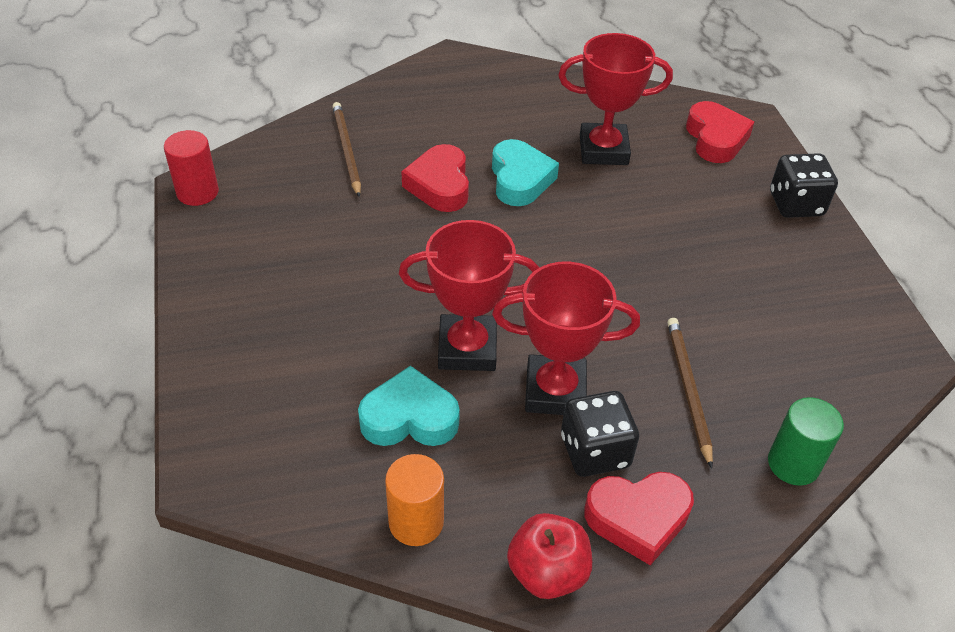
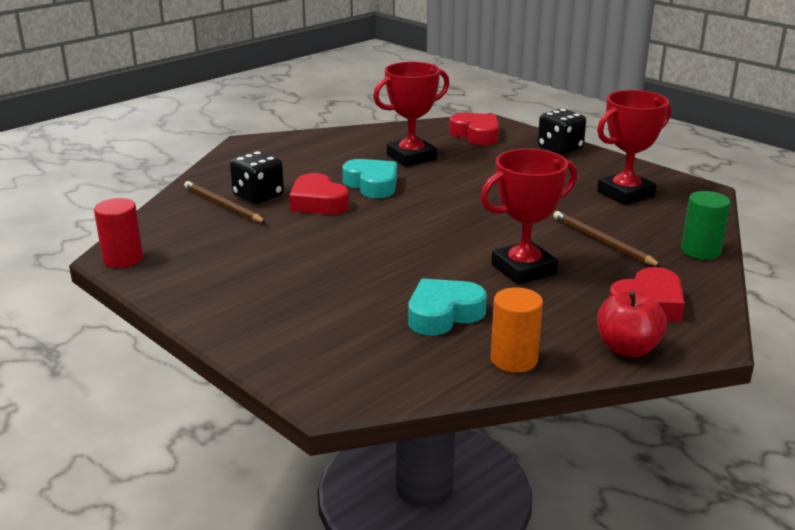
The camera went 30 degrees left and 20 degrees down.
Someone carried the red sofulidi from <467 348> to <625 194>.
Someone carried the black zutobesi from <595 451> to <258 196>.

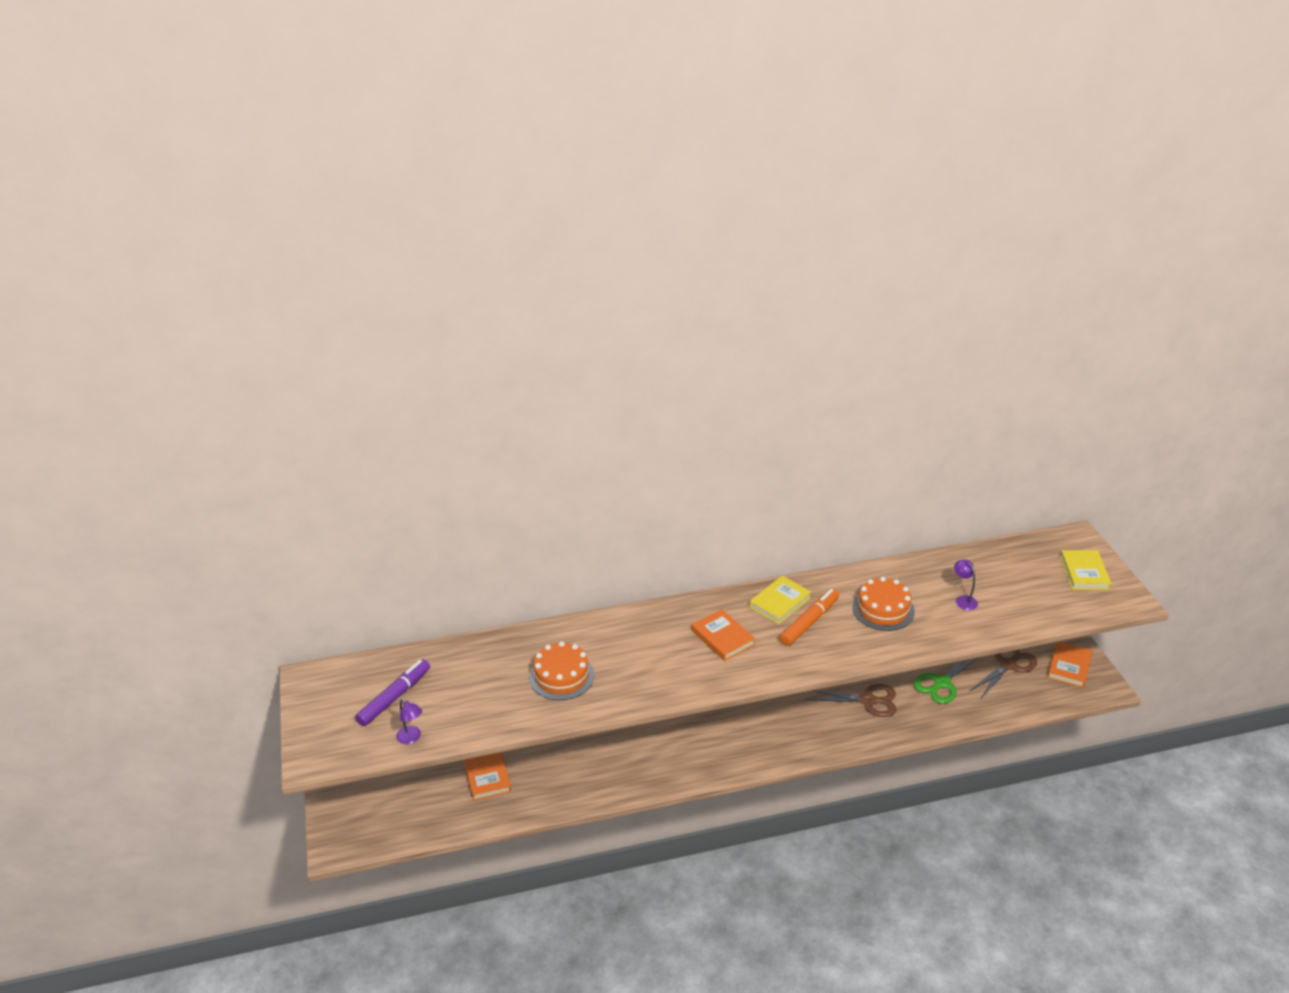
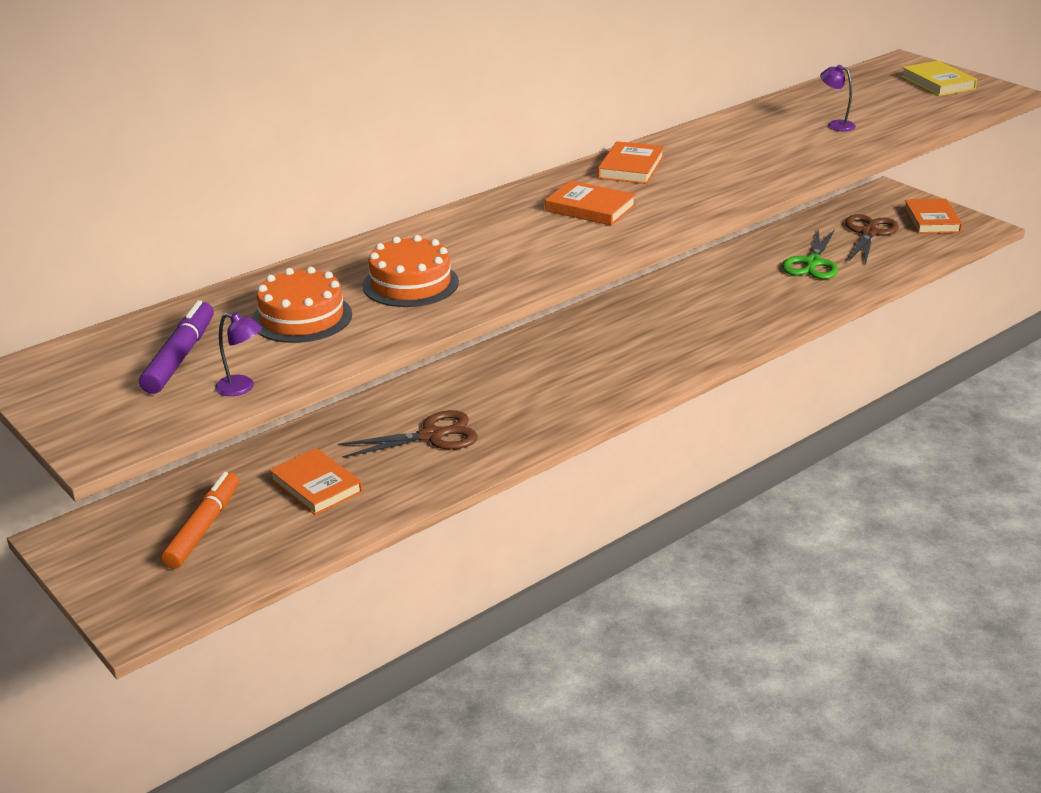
The camera went 25 degrees left and 5 degrees down.
Someone repainted the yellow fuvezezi at <780 602>, which became the orange fuvezezi at <631 167>.
Someone carried the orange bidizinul from <883 609> to <302 317>.
Someone carried the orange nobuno from <809 622> to <203 528>.
Someone carried the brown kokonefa from <867 700> to <431 436>.

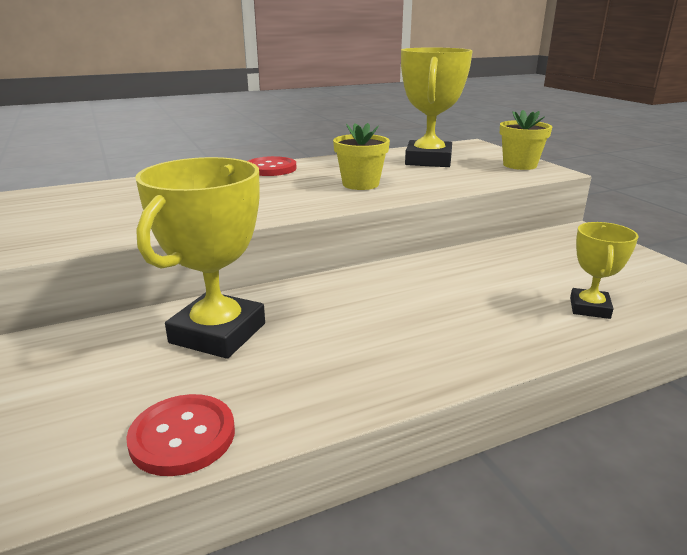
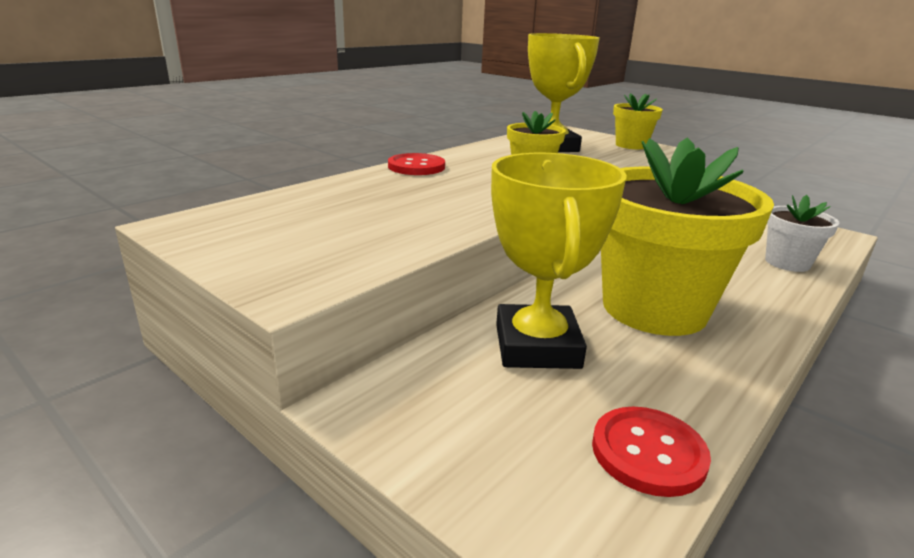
The camera went 25 degrees left and 0 degrees up.
Someone swapped the yellow sofulidi at <589 308> for the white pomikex at <787 263>.
Someone put down the yellow pomikex at <654 308>.

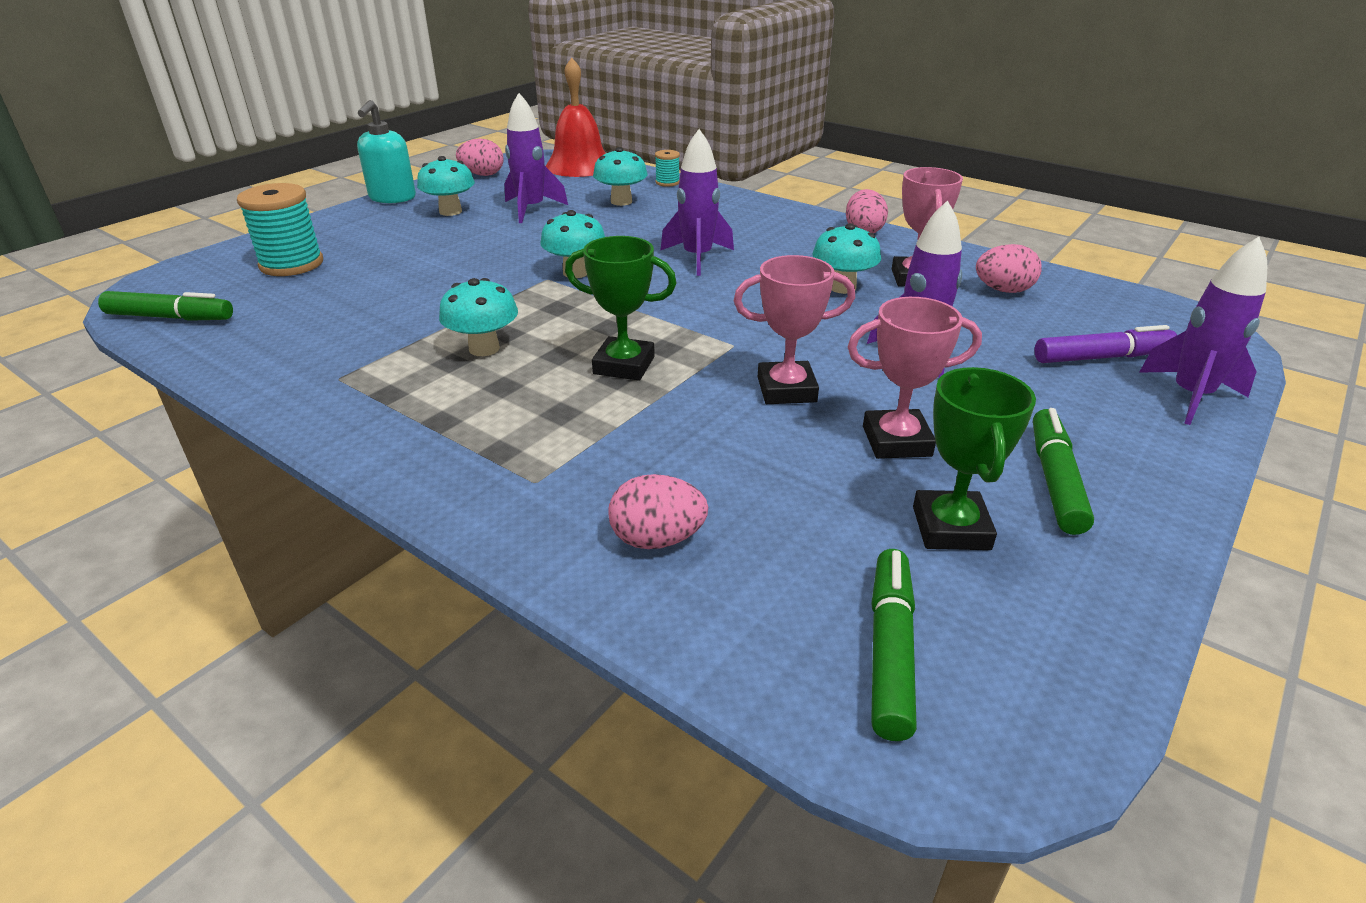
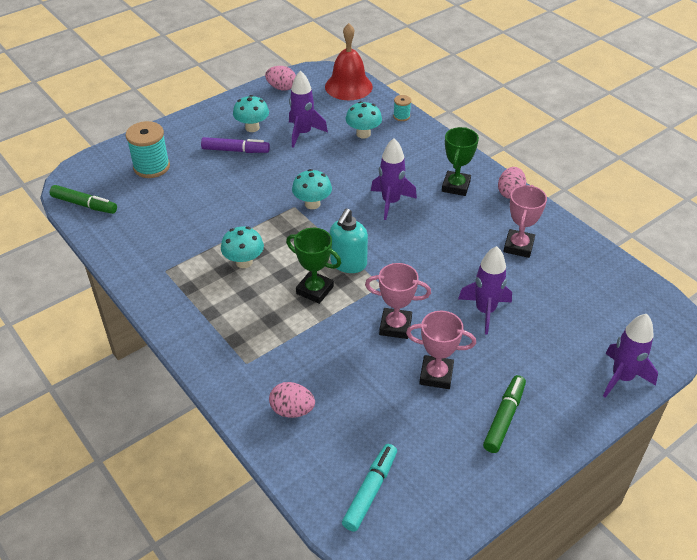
The camera went 15 degrees right and 10 degrees up.
Someone carried the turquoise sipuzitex from <392 198> to <348 263>.
Someone took away the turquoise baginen at <842 287>.
Someone took away the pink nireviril at <1003 290>.
Someone carried the purple nobuno from <1101 357> to <235 150>.
Someone carried the green sofulidi from <951 528> to <456 186>.
Someone repainted the green nobuno at <889 650>, which became the turquoise nobuno at <370 491>.

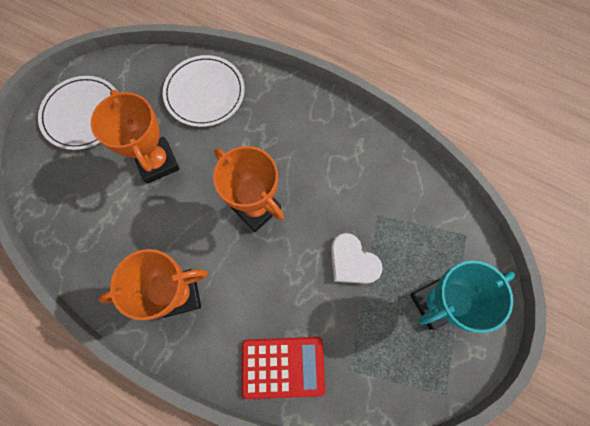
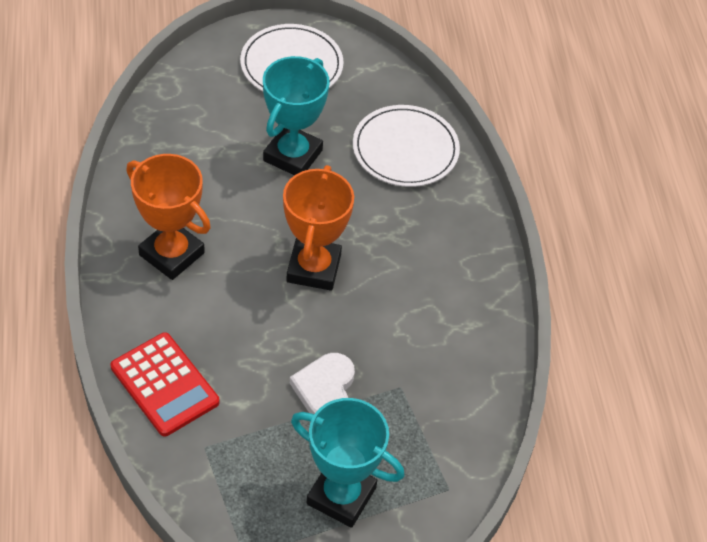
The camera went 50 degrees right and 20 degrees down.
Someone repainted the orange sofulidi at <157 162>, which became the turquoise sofulidi at <293 155>.

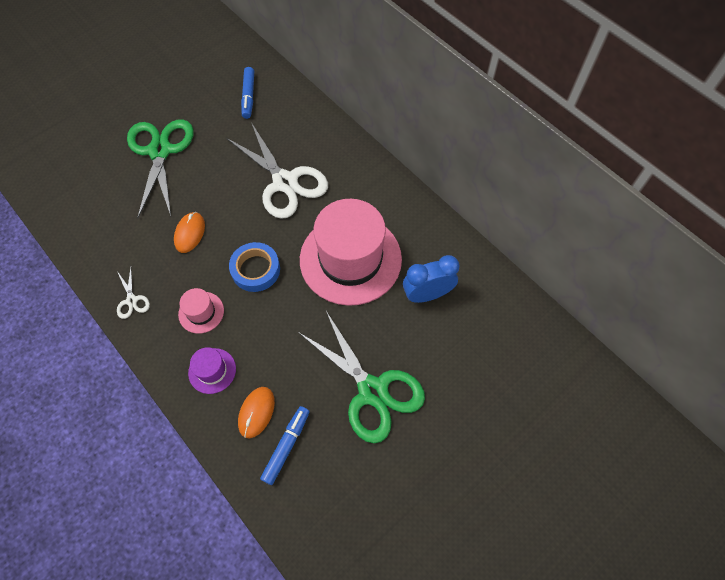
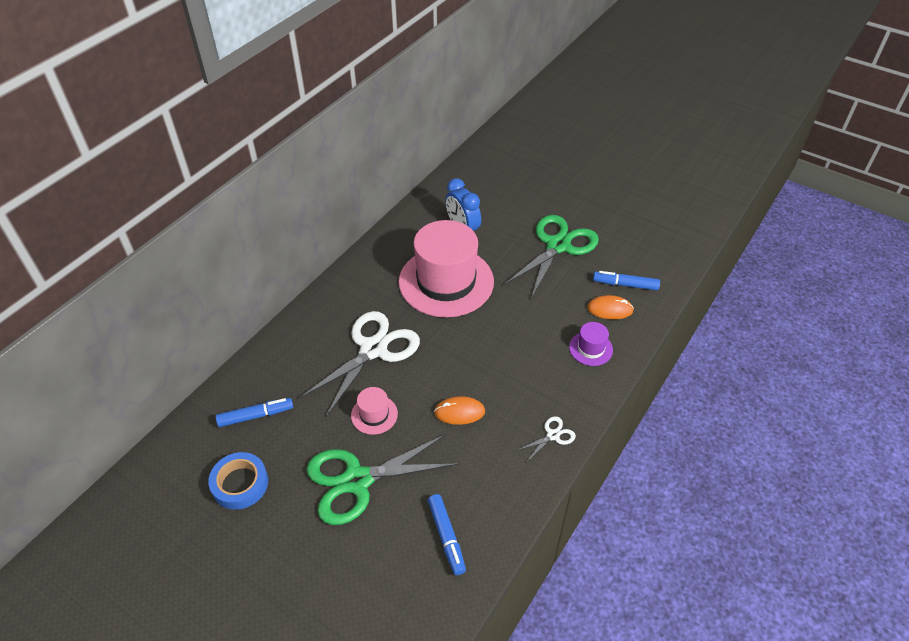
The camera went 105 degrees left and 15 degrees down.
Someone carried the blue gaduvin from <255 270> to <240 484>.
Someone carried the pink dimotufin from <201 312> to <374 414>.
Someone put down the blue nobuno at <446 537>.

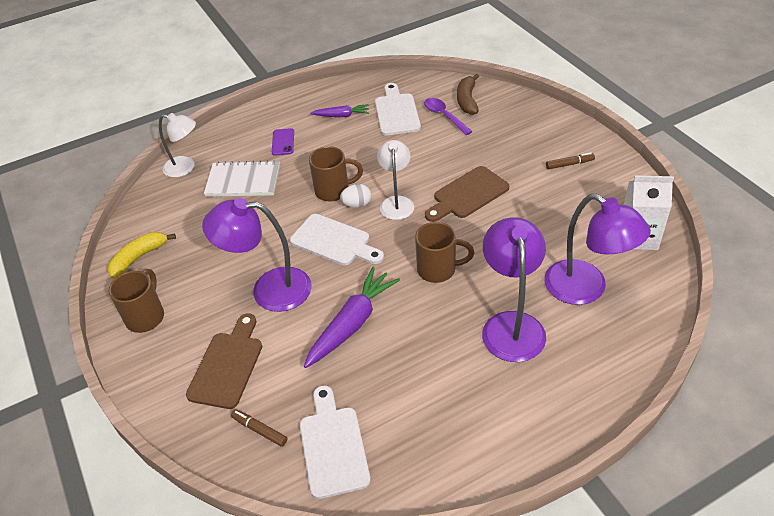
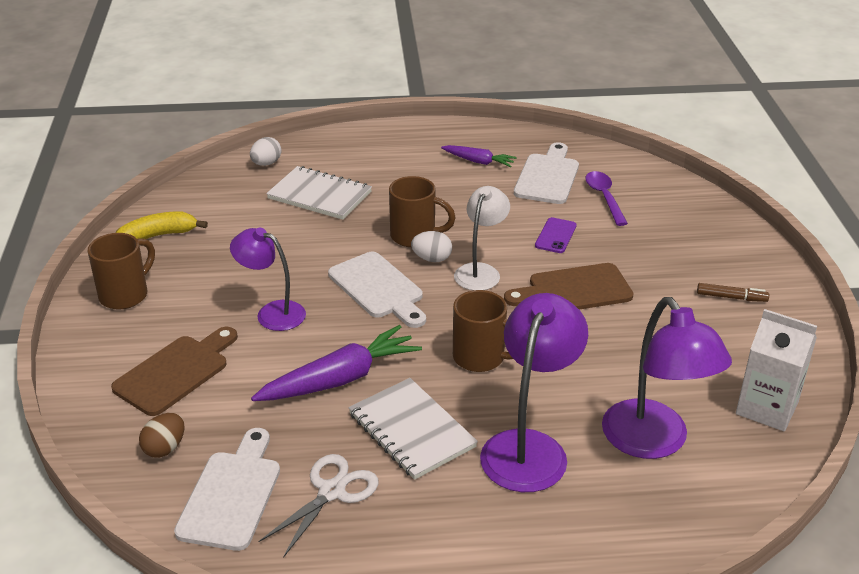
The camera went 20 degrees right and 10 degrees down.
Someone took away the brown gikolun at <467 100>.
Someone swapped the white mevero at <185 168> for the white nireviril at <266 163>.
Someone carried the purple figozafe from <283 142> to <555 236>.
Someone scaled the purple mevero at <269 289> by 0.65.
Someone swapped the brown nobuno at <259 430> for the brown nireviril at <165 448>.
Someone put down the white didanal at <411 430>.
Someone put down the white kokonefa at <331 492>.

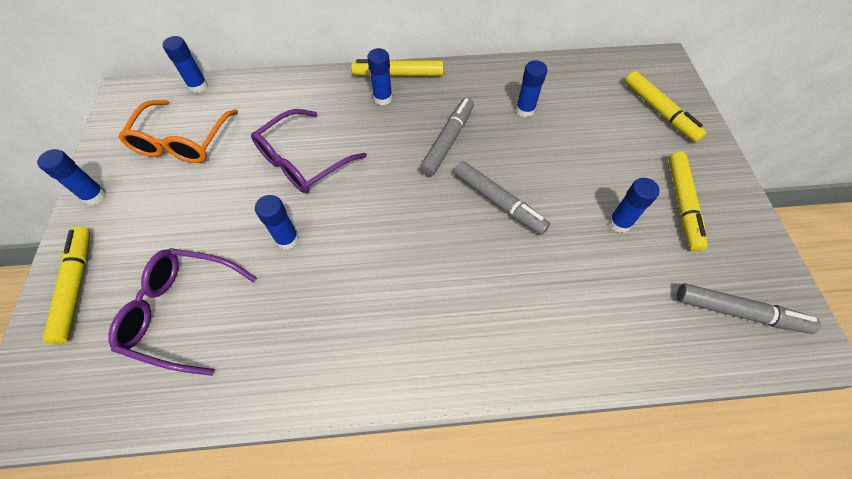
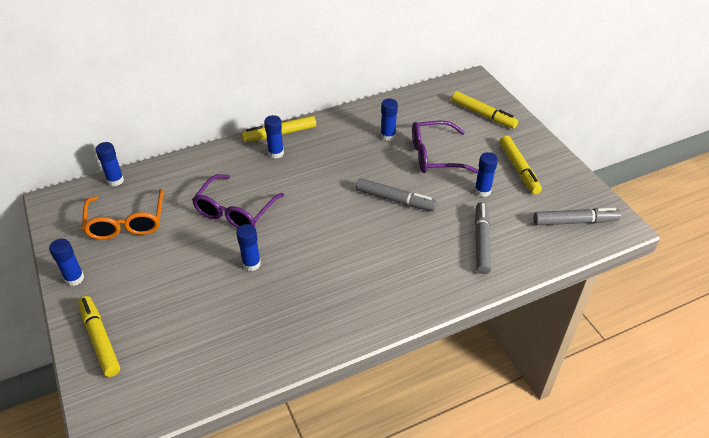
The camera went 20 degrees left and 15 degrees down.
Someone carried the grey nobuno from <447 141> to <481 242>.
Someone carried the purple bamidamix from <183 312> to <435 156>.

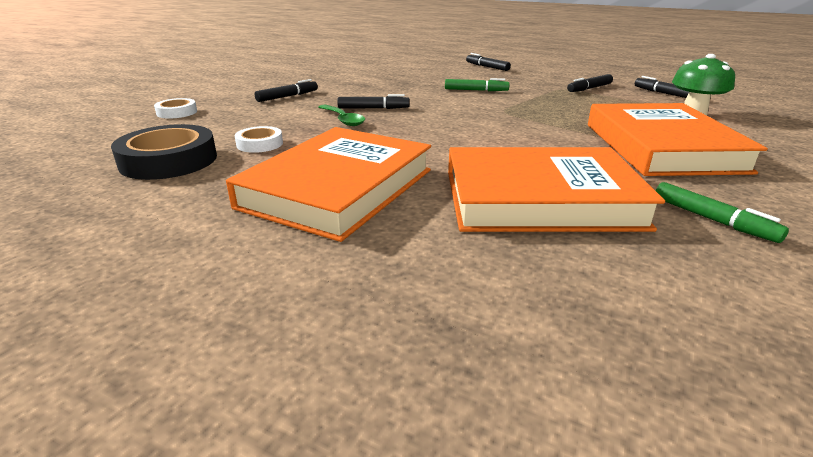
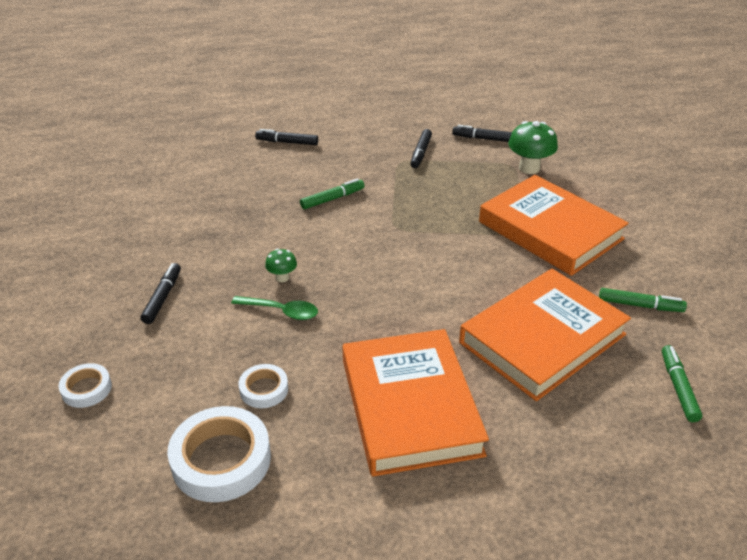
The camera went 40 degrees left and 10 degrees up.
Someone swapped the black nobuno at <373 108> for the green baginen at <282 277>.
Someone repainted the black gaduvin at <169 160>, which became the white gaduvin at <221 460>.
Someone put down the green nobuno at <678 387>.

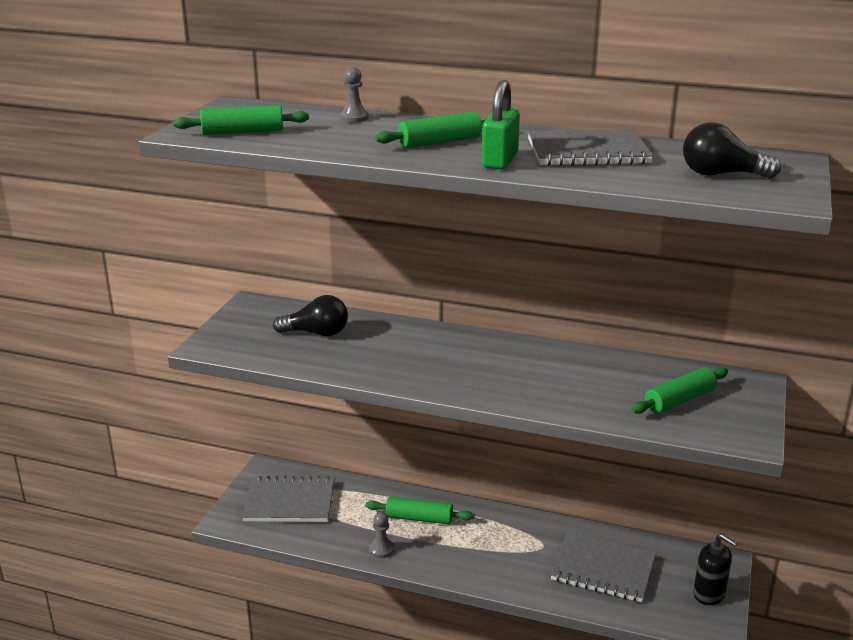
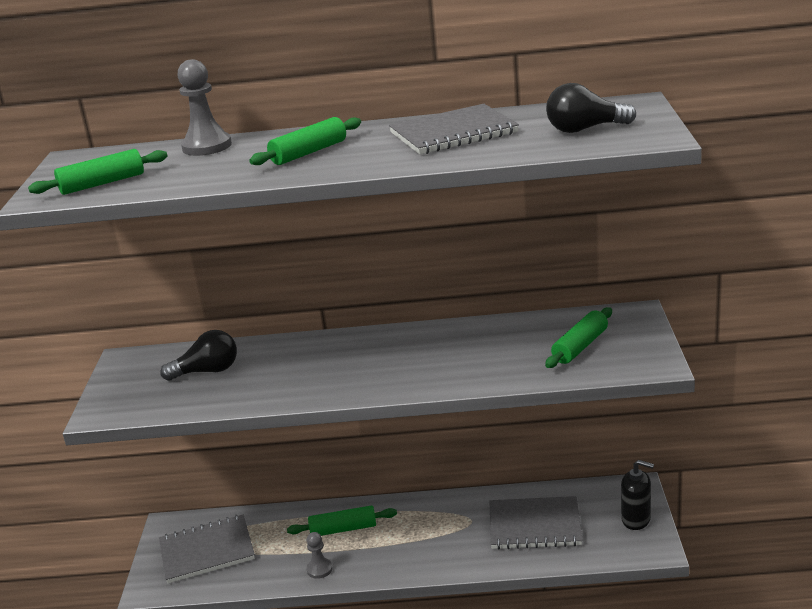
The camera went 15 degrees left and 0 degrees up.
Someone scaled the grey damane at <354 118> by 1.69.
Someone took away the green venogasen at <500 161>.

